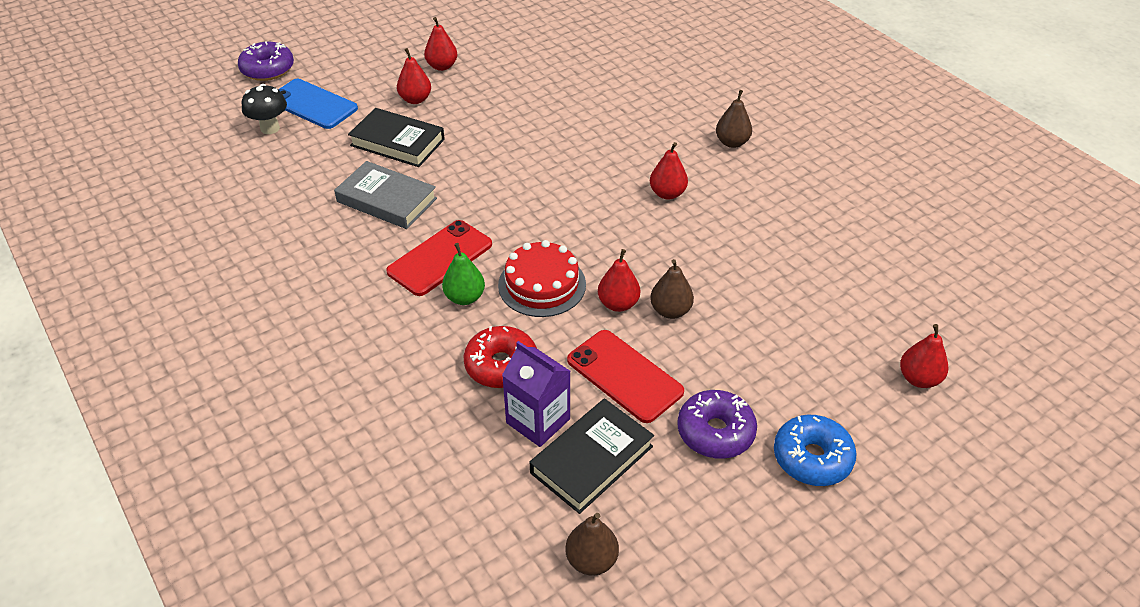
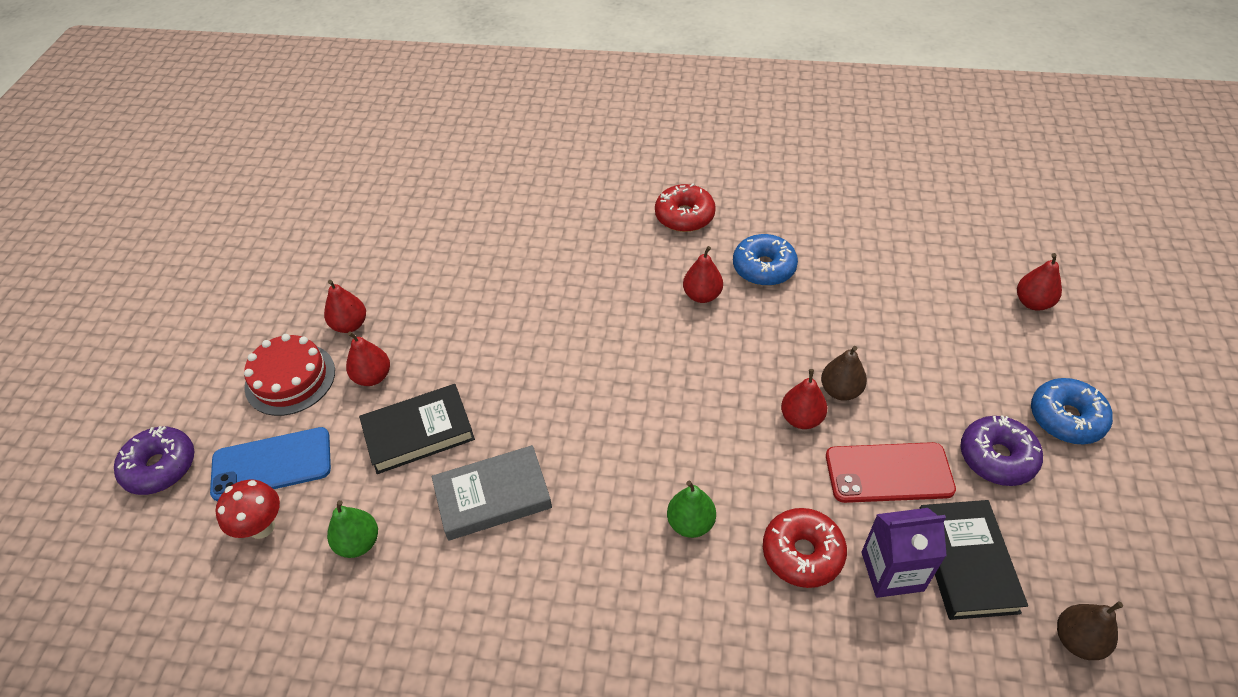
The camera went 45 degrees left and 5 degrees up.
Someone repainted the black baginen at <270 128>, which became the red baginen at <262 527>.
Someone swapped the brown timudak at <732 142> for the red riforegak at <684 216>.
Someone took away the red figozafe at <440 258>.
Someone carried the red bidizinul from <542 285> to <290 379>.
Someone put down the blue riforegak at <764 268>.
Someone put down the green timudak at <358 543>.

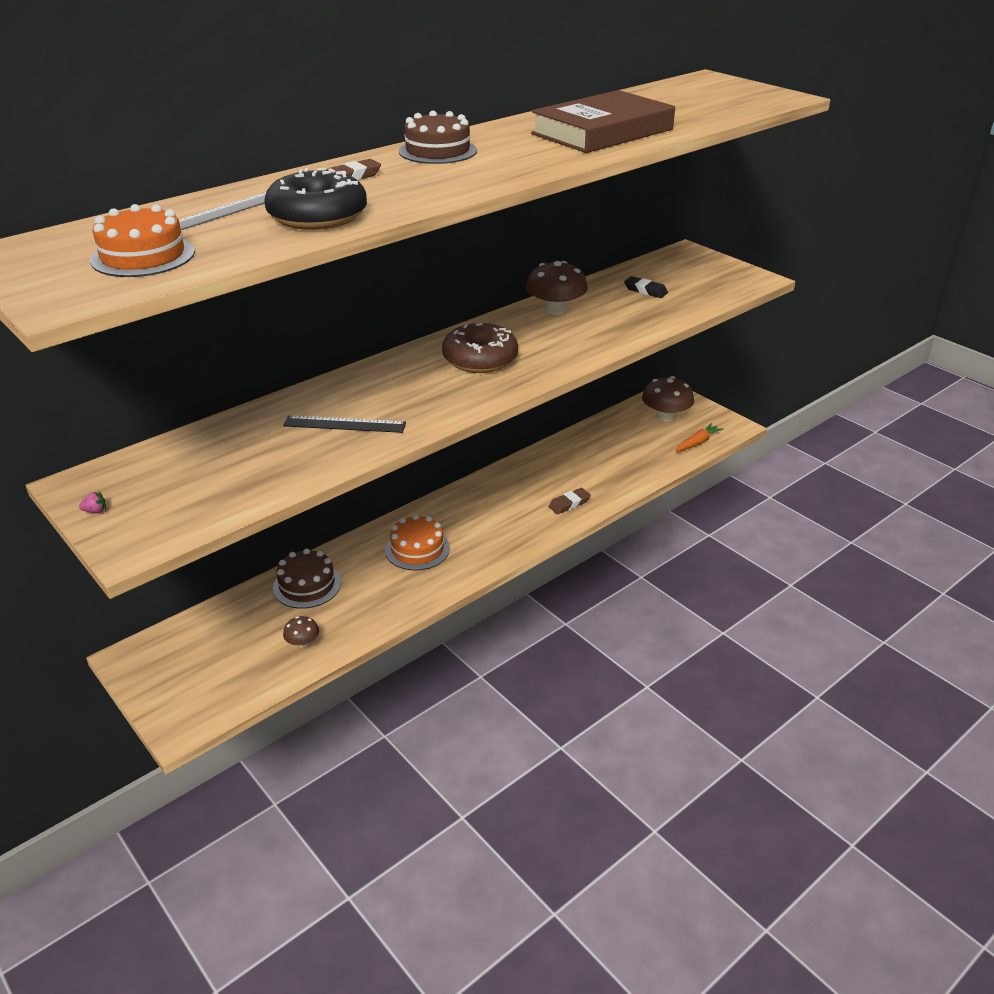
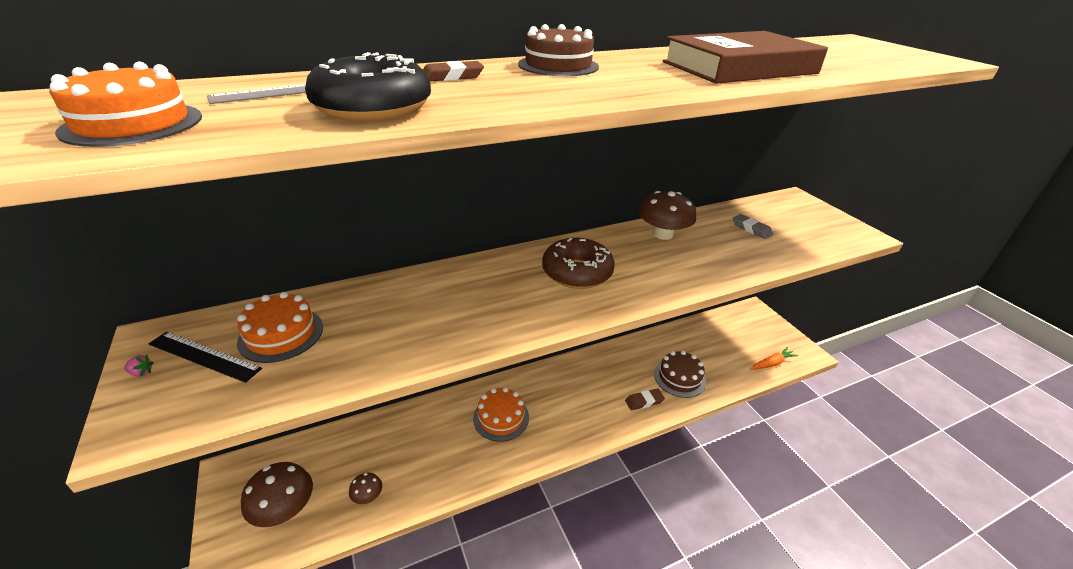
The camera went 15 degrees right and 0 degrees up.
Someone repainted the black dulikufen at <645 290>, which became the grey dulikufen at <751 229>.
Someone carried the brown baginen from <665 416> to <284 509>.
Someone carried the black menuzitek from <344 424> to <204 356>.
Someone carried the brown bidizinul from <307 585> to <679 378>.
Someone put down the orange bidizinul at <281 334>.

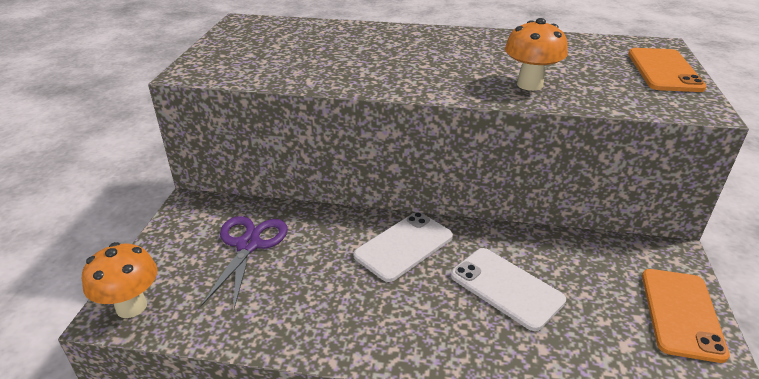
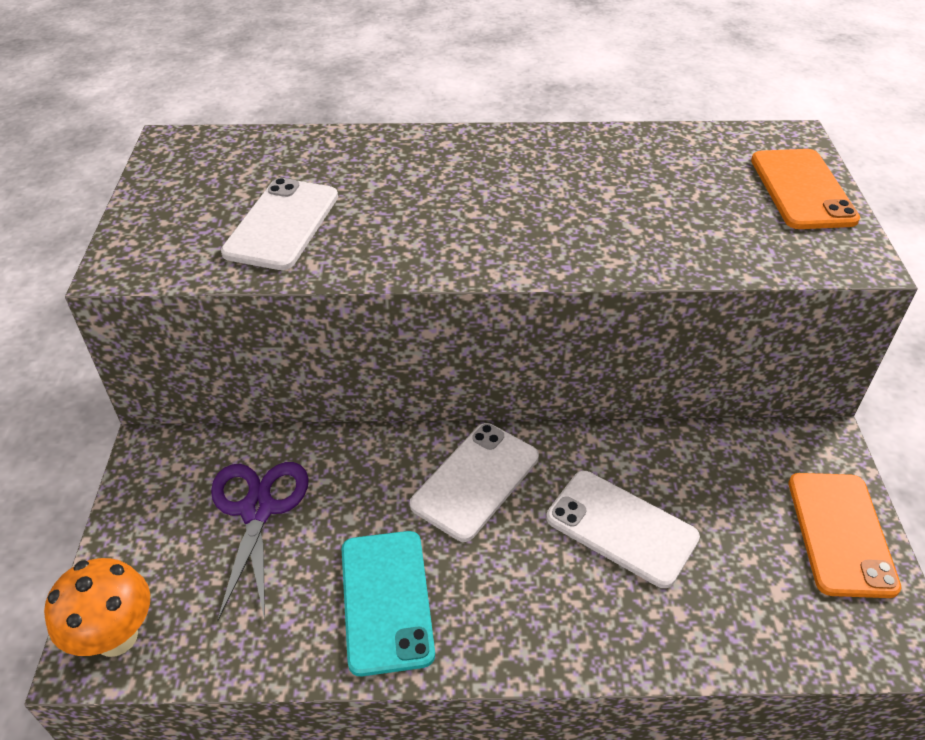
The camera went 10 degrees left and 10 degrees up.
Someone took away the orange baginen at <530 84>.
Someone put down the white figozafe at <282 224>.
Someone put down the turquoise figozafe at <386 601>.

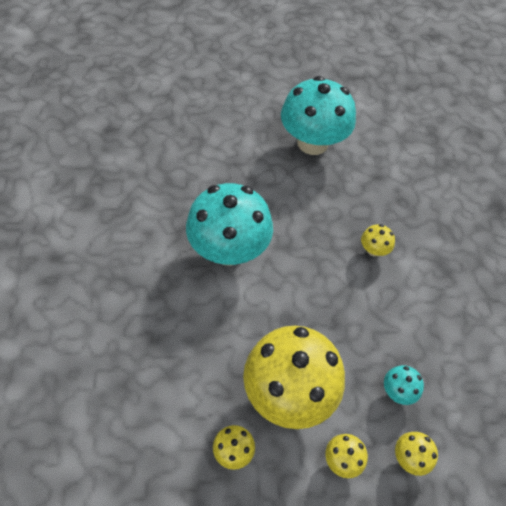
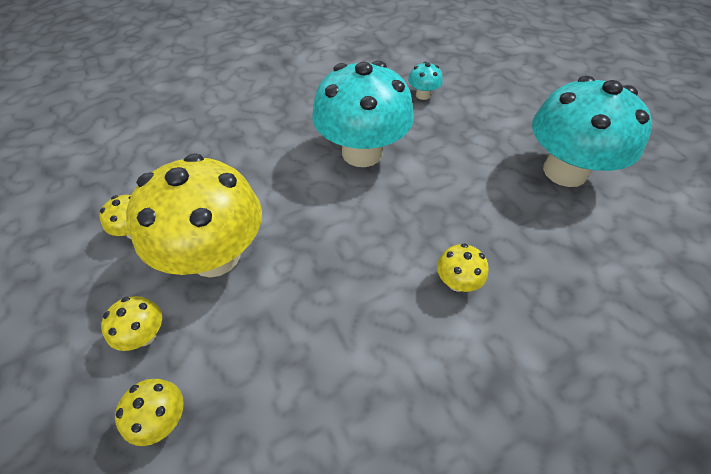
The camera went 70 degrees right and 5 degrees down.
Someone carried the turquoise baginen from <397 391> to <423 95>.

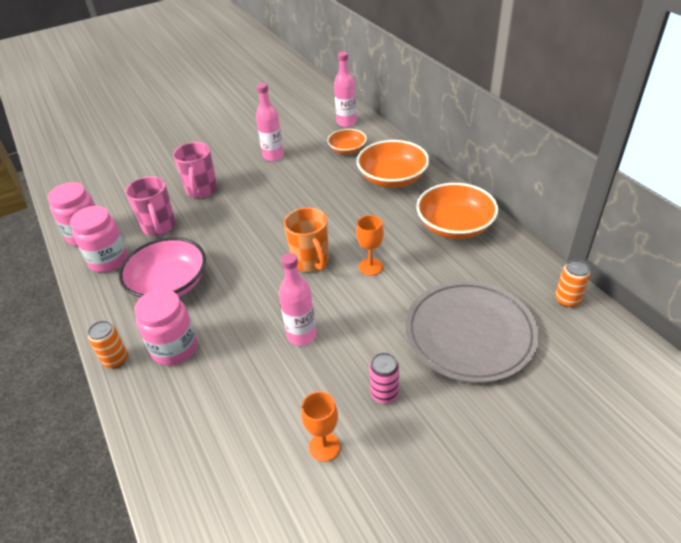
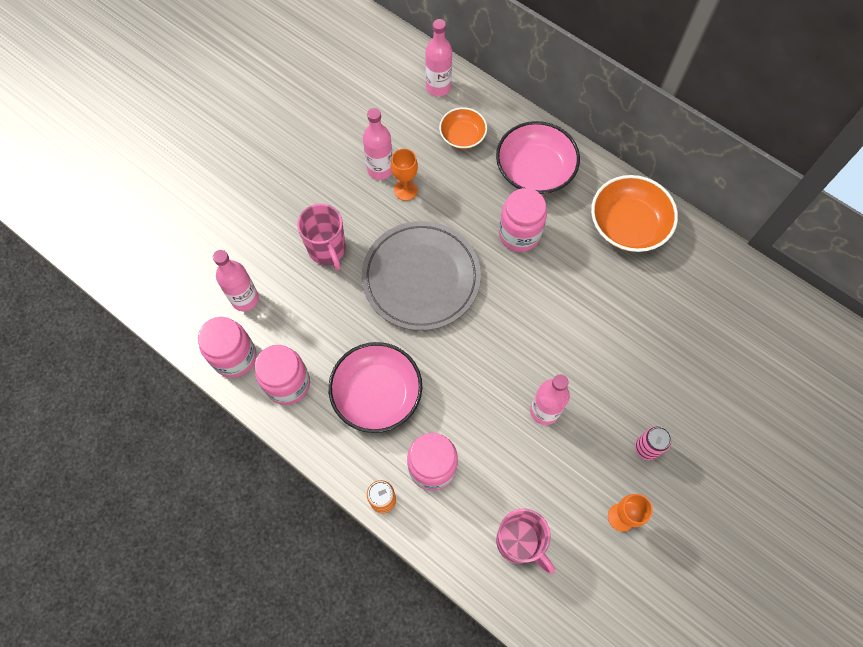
The camera went 25 degrees left and 25 degrees up.
Someone repainted the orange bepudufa at <392 178>, which became the pink bepudufa at <534 170>.
Someone carried the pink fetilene from <159 227> to <519 542>.
Someone took away the orange fetilene at <311 262>.
Someone carried the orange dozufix from <370 267> to <405 190>.
Someone took away the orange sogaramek at <567 300>.
Someone carried the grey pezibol from <469 333> to <421 278>.
Someone put down the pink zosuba at <519 234>.
Someone put down the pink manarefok at <245 299>.

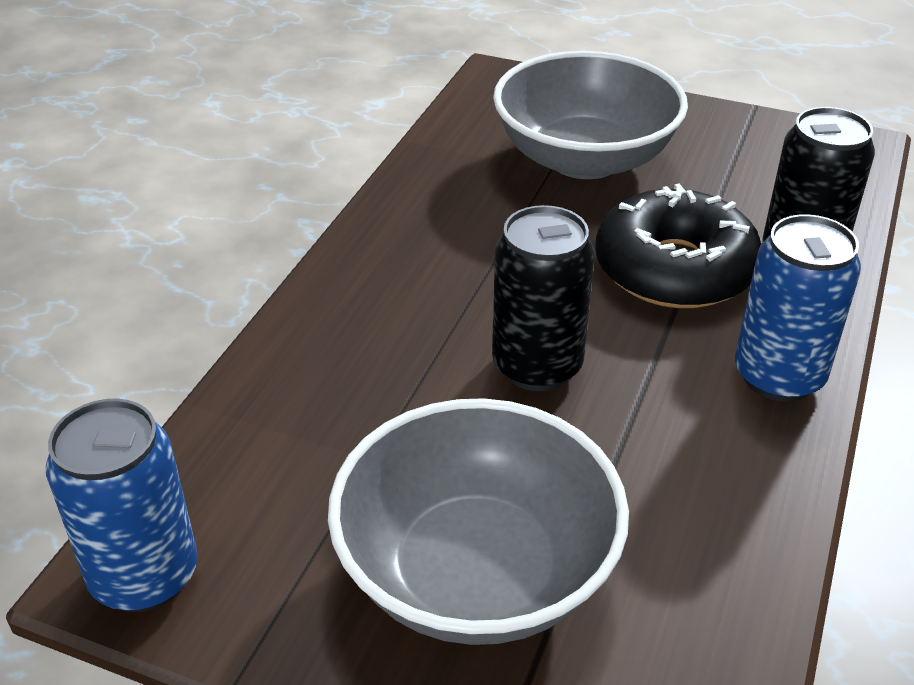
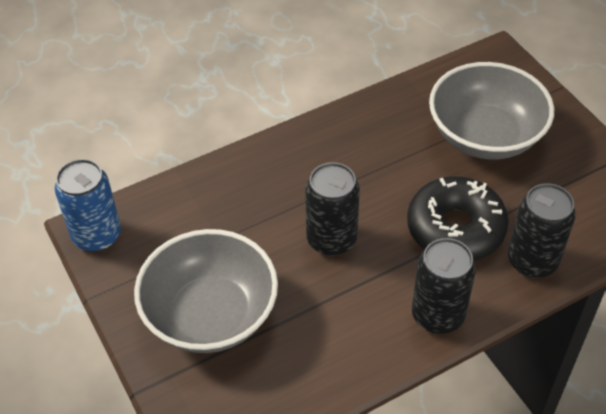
The camera went 40 degrees right and 10 degrees up.
Someone repainted the blue sogaramek at <778 376>, which became the black sogaramek at <437 315>.

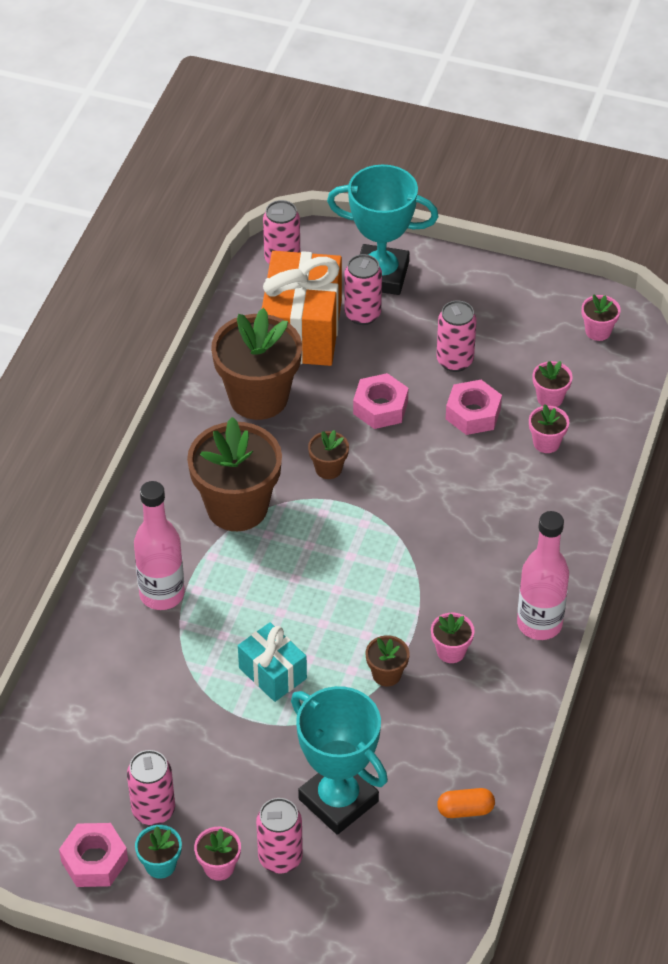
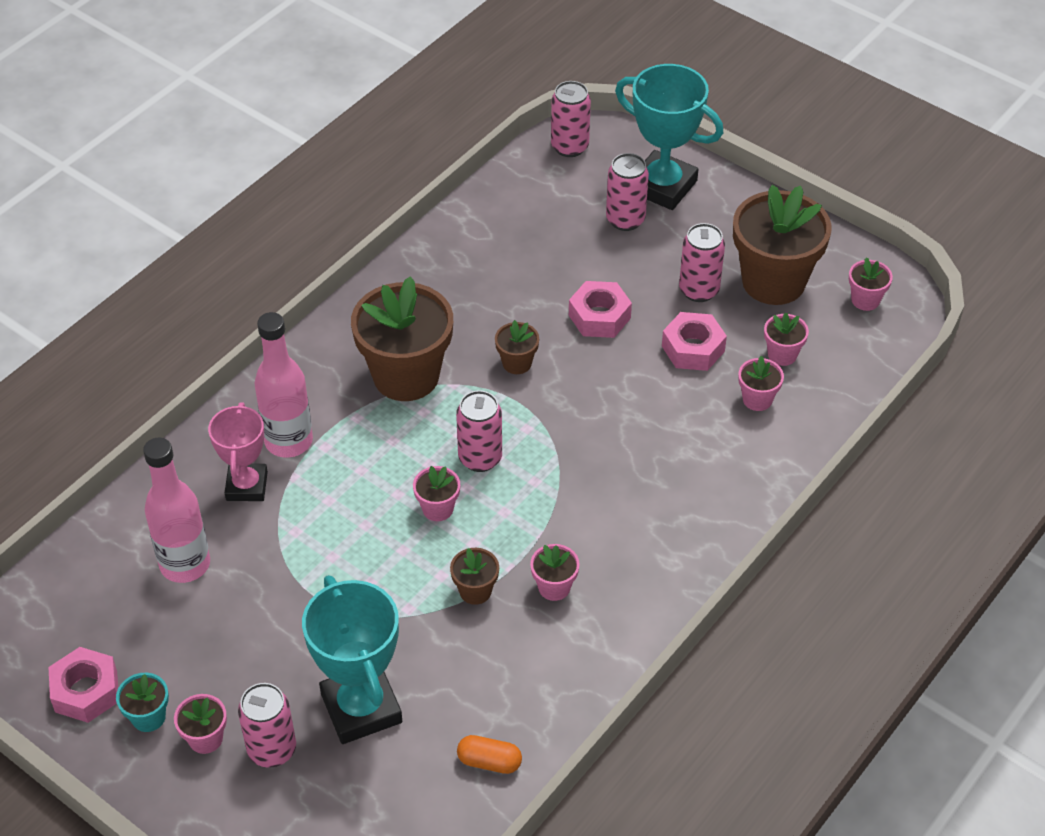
The camera went 20 degrees right and 0 degrees up.
Someone took away the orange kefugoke at <302 330>.
Someone carried the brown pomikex from <258 397> to <773 281>.
Someone carried the pink manarefok from <539 624> to <185 564>.
Someone took away the turquoise kefugoke at <272 673>.
Someone carried the pink sogaramek from <153 810> to <480 458>.
Someone put down the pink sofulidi at <246 486>.
Someone put down the pink pomikex at <438 508>.

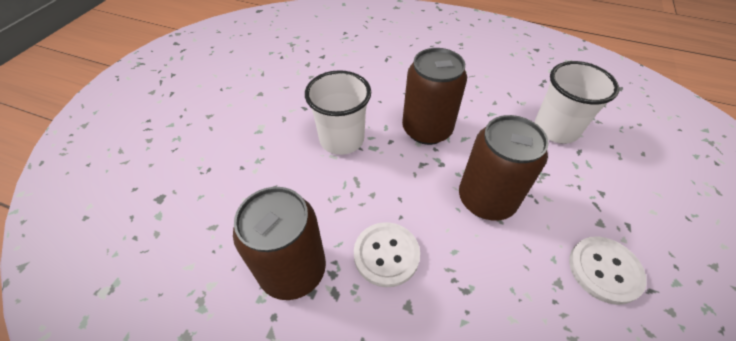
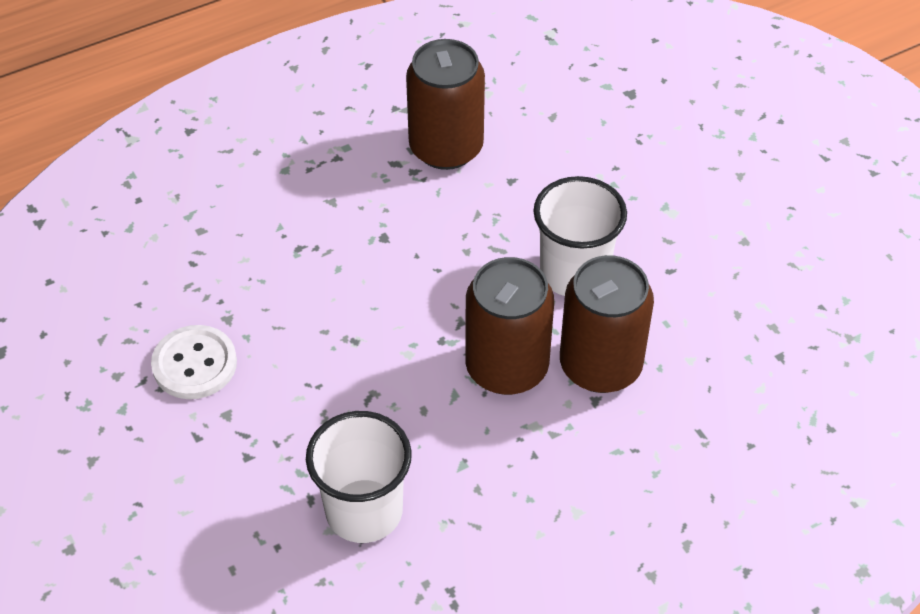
The camera went 130 degrees right and 0 degrees up.
Someone carried the brown sogaramek from <486 199> to <600 366>.
Someone took away the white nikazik at <386 255>.

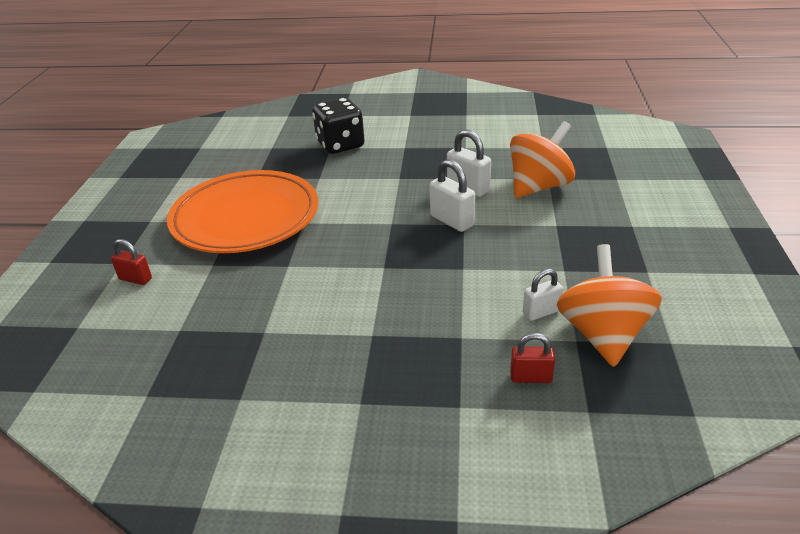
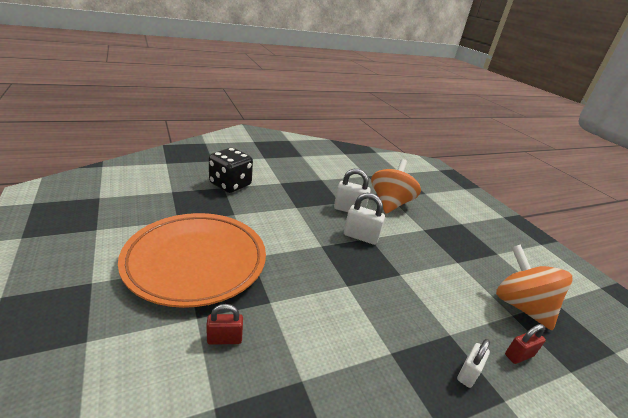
The camera went 35 degrees left and 5 degrees down.
Someone carried the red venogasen from <135 279> to <224 339>.
Someone carried the white venogasen from <541 312> to <468 373>.

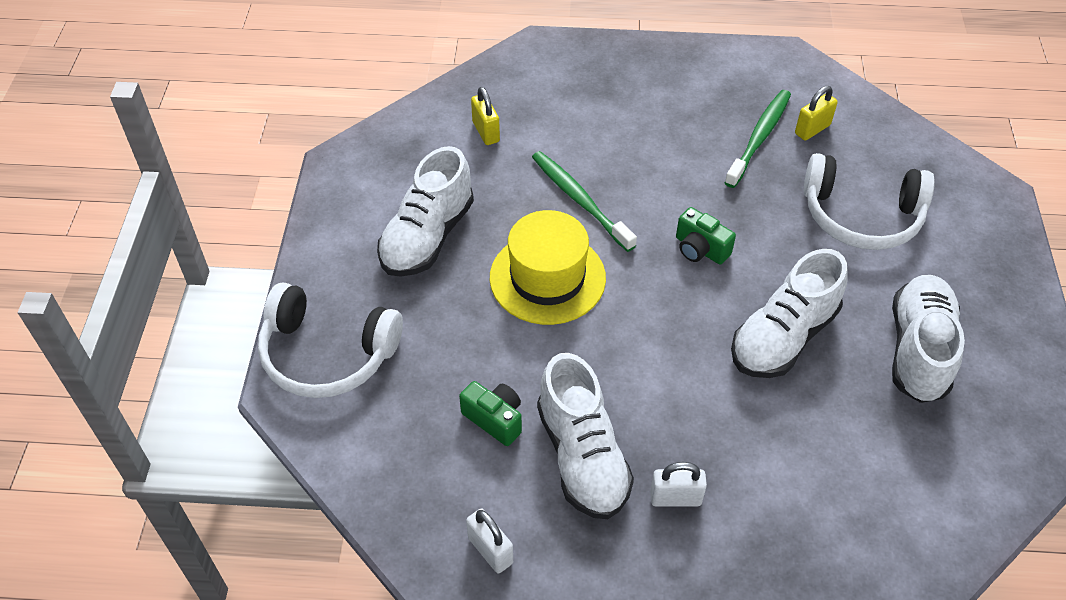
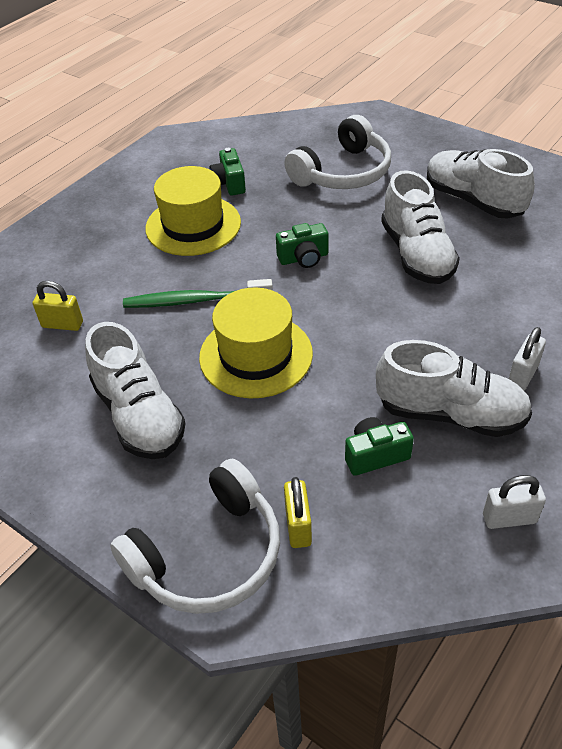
The camera went 55 degrees left and 5 degrees down.
Someone carried the yellow venogasen from <812 129> to <298 526>.
Someone swapped the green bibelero at <759 137> for the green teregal at <229 183>.
Someone put down the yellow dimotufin at <193 225>.

